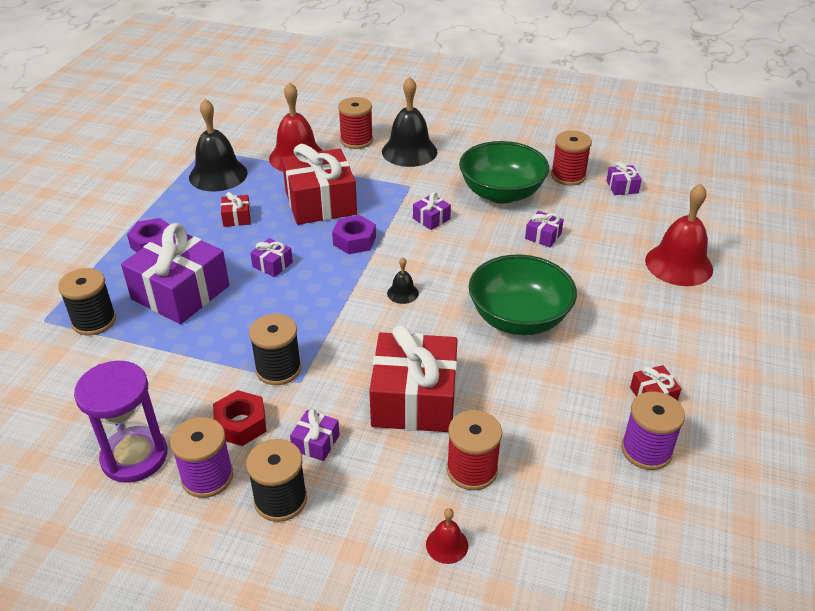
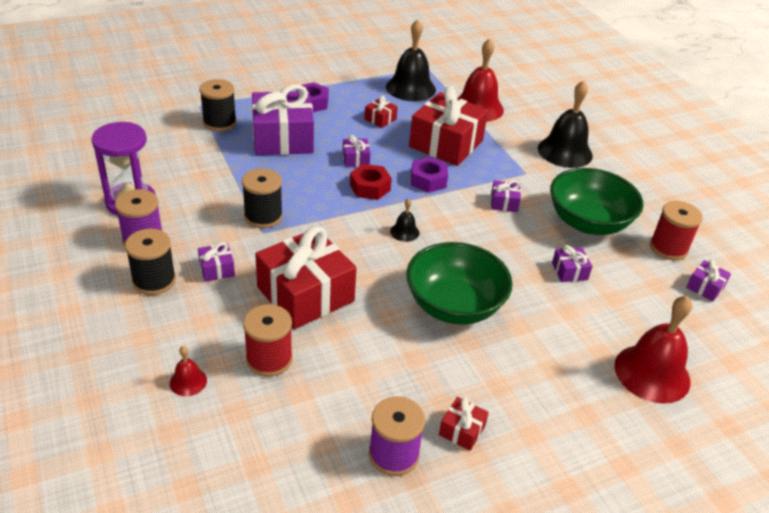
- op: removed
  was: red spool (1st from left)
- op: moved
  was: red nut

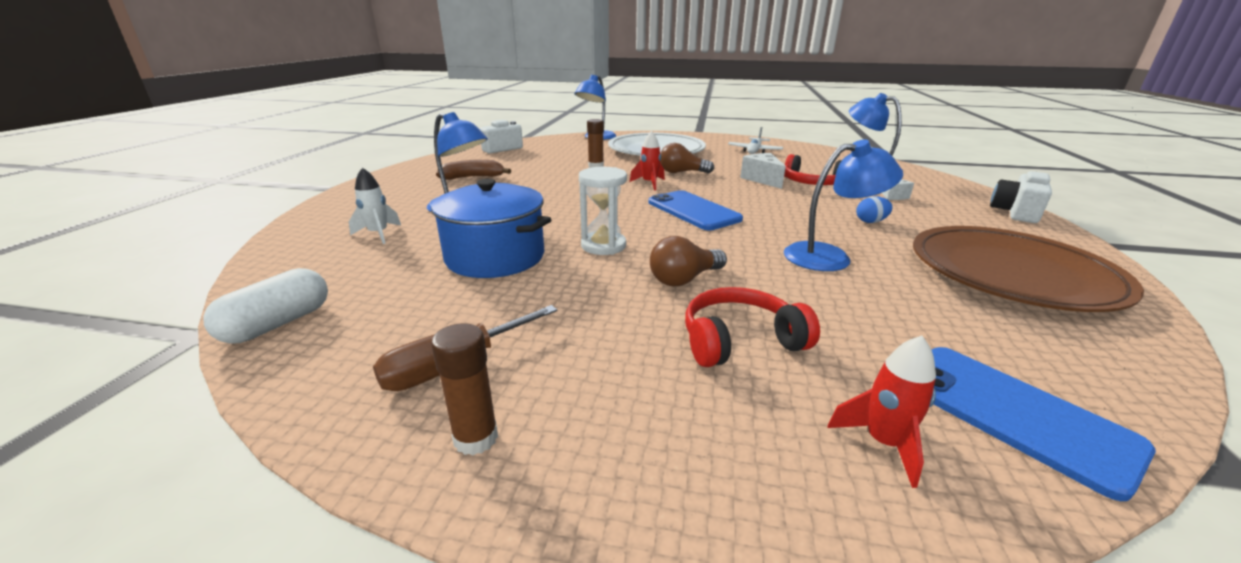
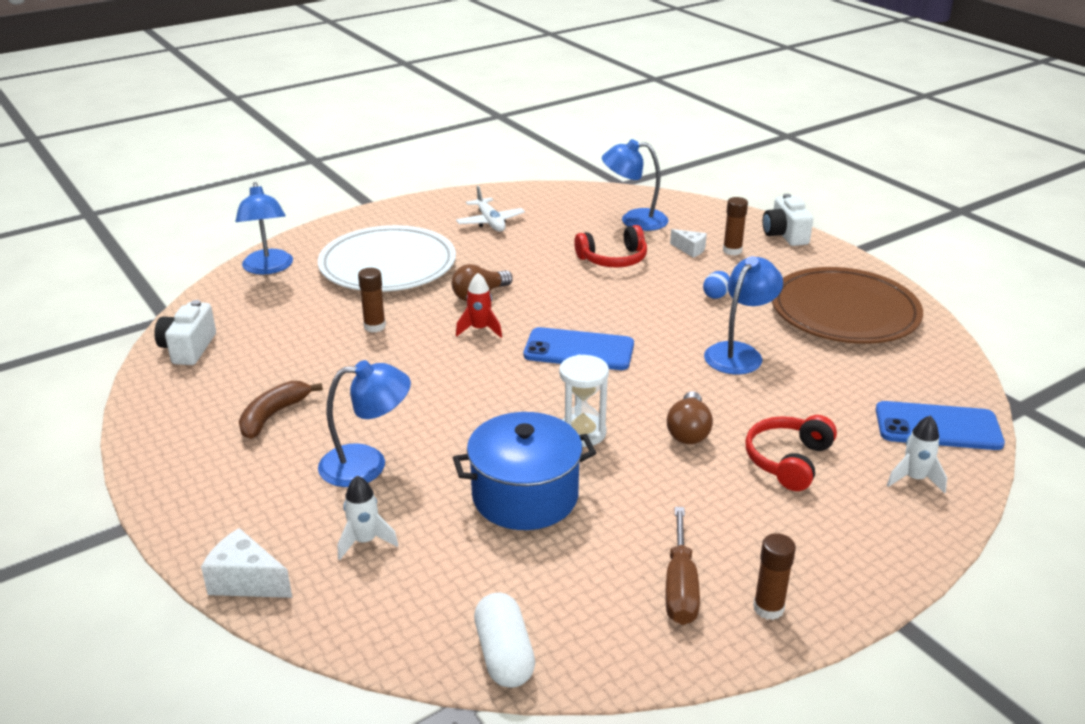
- op: moved
  was: white cheese (1st from left)
- op: recoloured
  was: red rocket (2nd from left)
  now: white rocket (2nd from left)
- op: added
  now: brown glue stick (2nd from left)

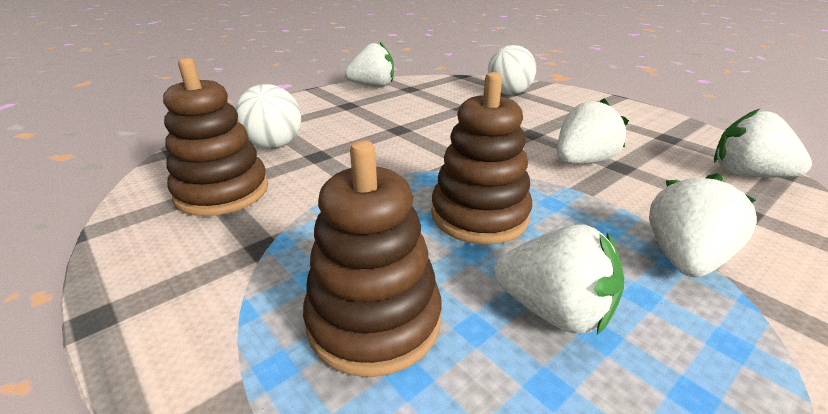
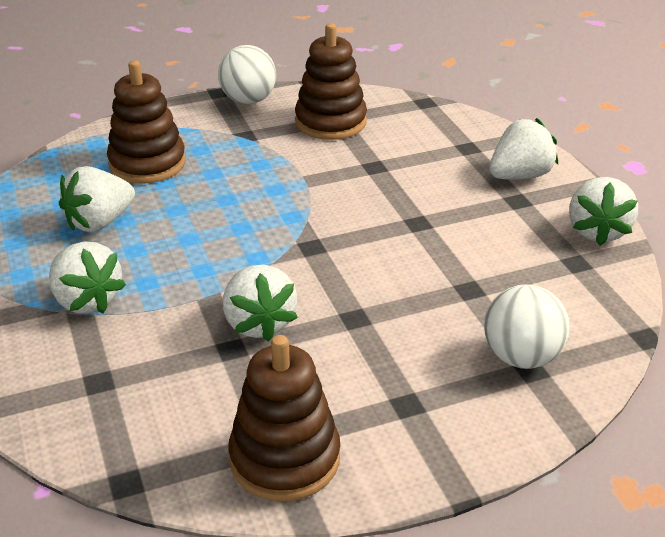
- op: moved
  was: brown stacking toy (3rd from left in the first image)
  now: brown stacking toy (2nd from left)
- op: moved
  was: white ball (1st from left)
- op: moved
  was: white strawberry (5th from left in the first image)
  now: white strawberry (4th from left)

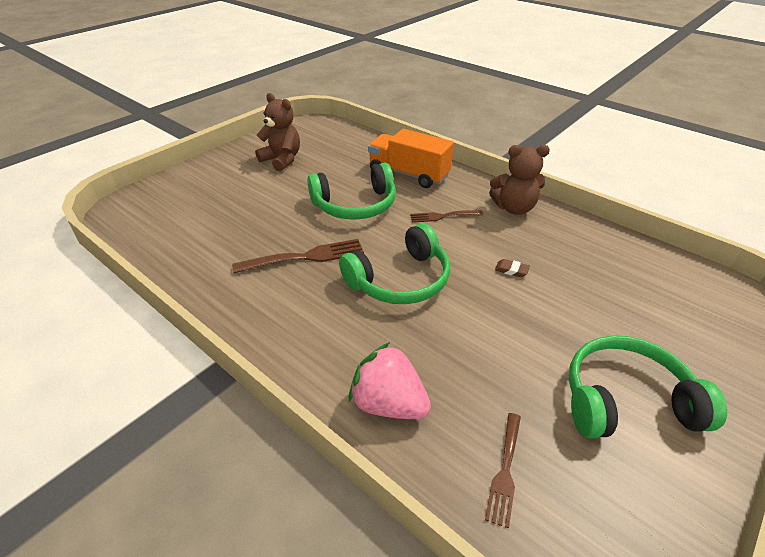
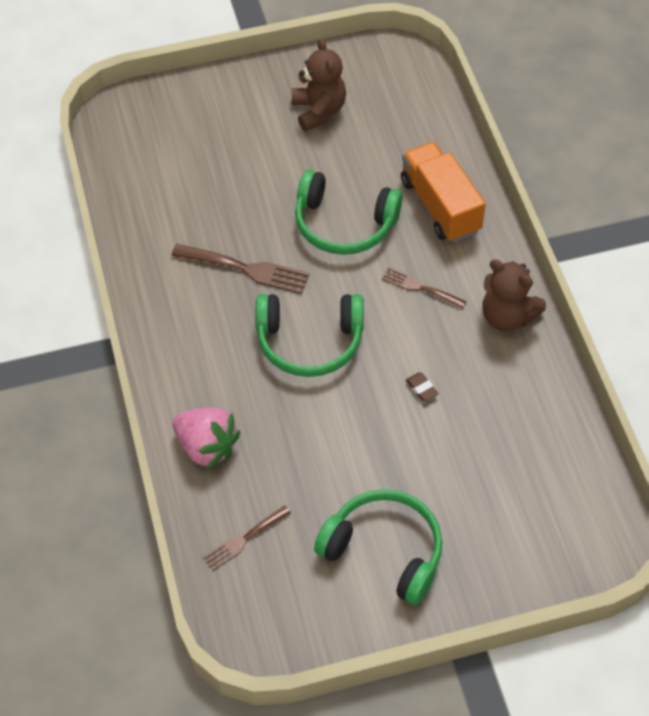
- op: turned
  was: pink strawberry
  clockwise: 150

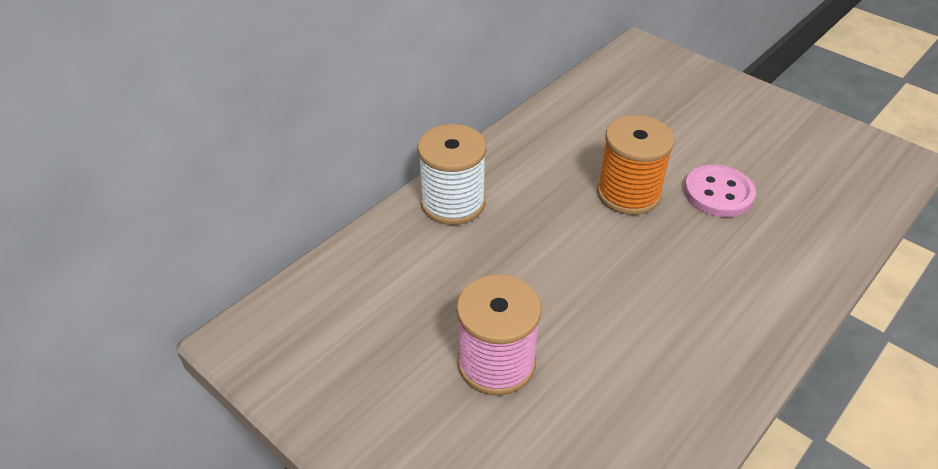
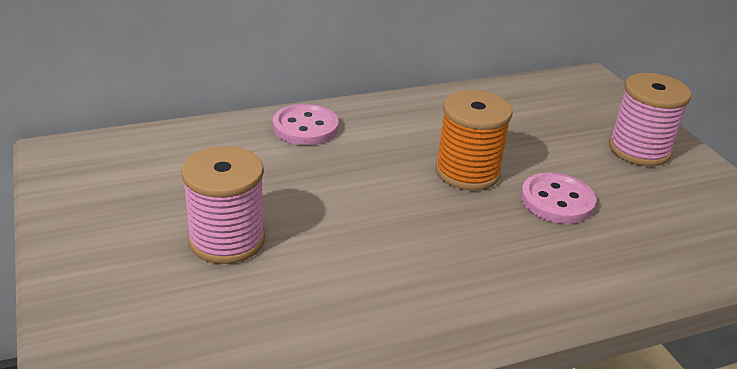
- op: replaced
  was: white spool
  now: pink button (1st from left)
- op: added
  now: pink spool (2nd from left)

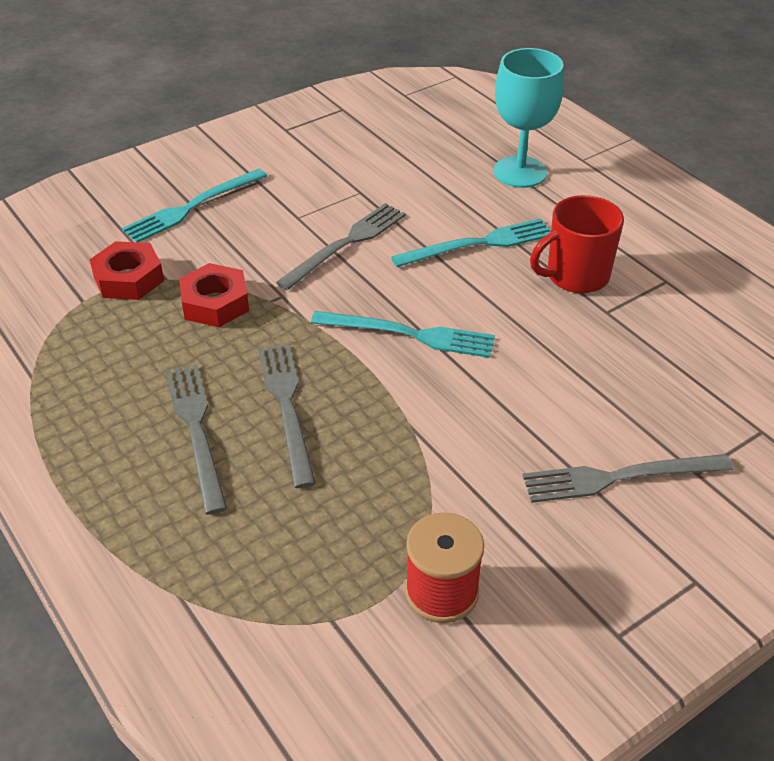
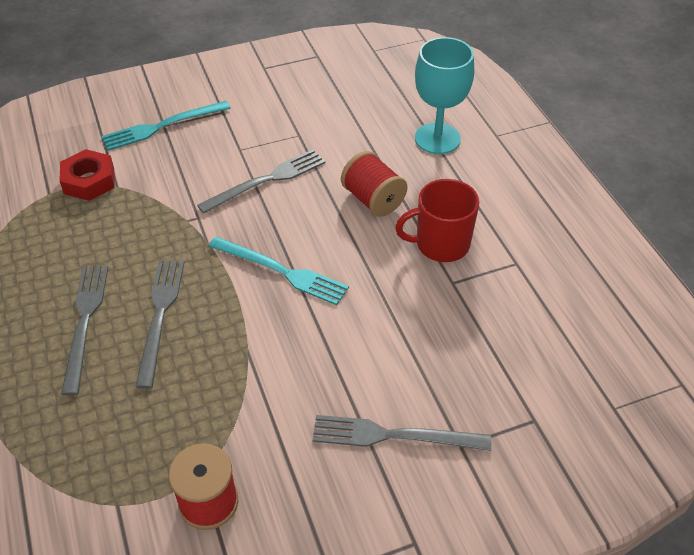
- op: replaced
  was: turquoise fork (3rd from left)
  now: red spool (2nd from left)
- op: removed
  was: red nut (2nd from left)

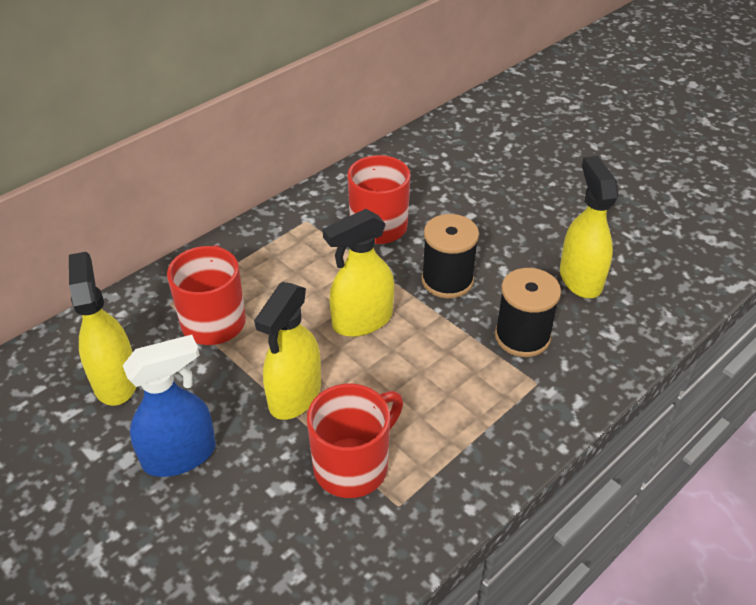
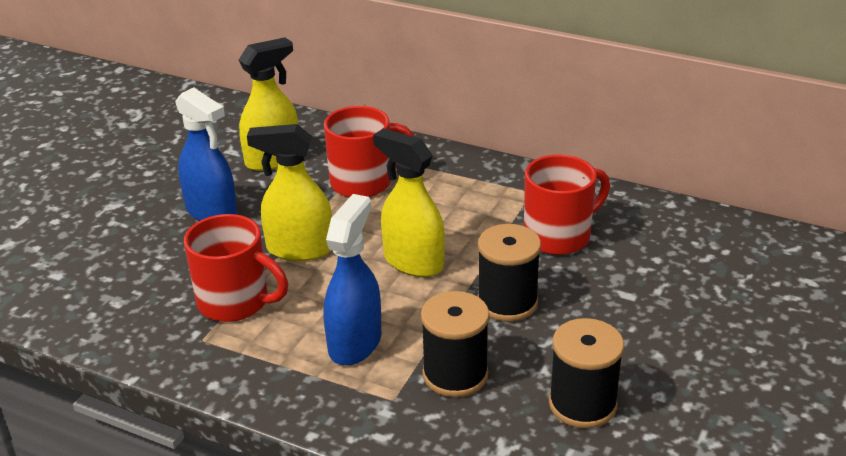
- op: replaced
  was: yellow spray bottle (4th from left)
  now: black spool (3rd from left)
- op: added
  now: blue spray bottle (2nd from left)

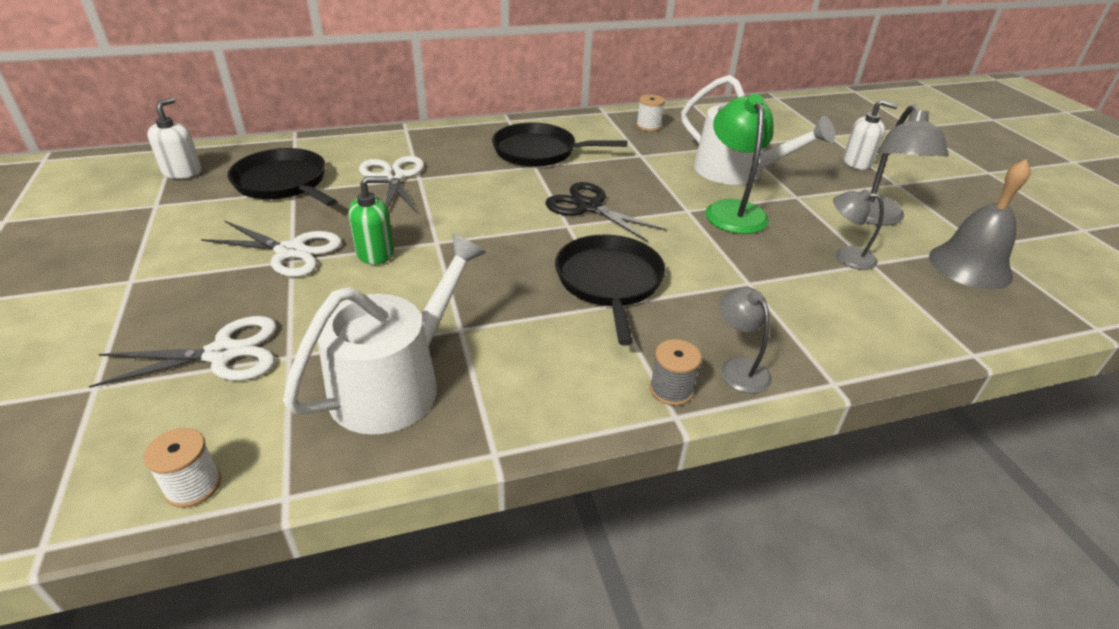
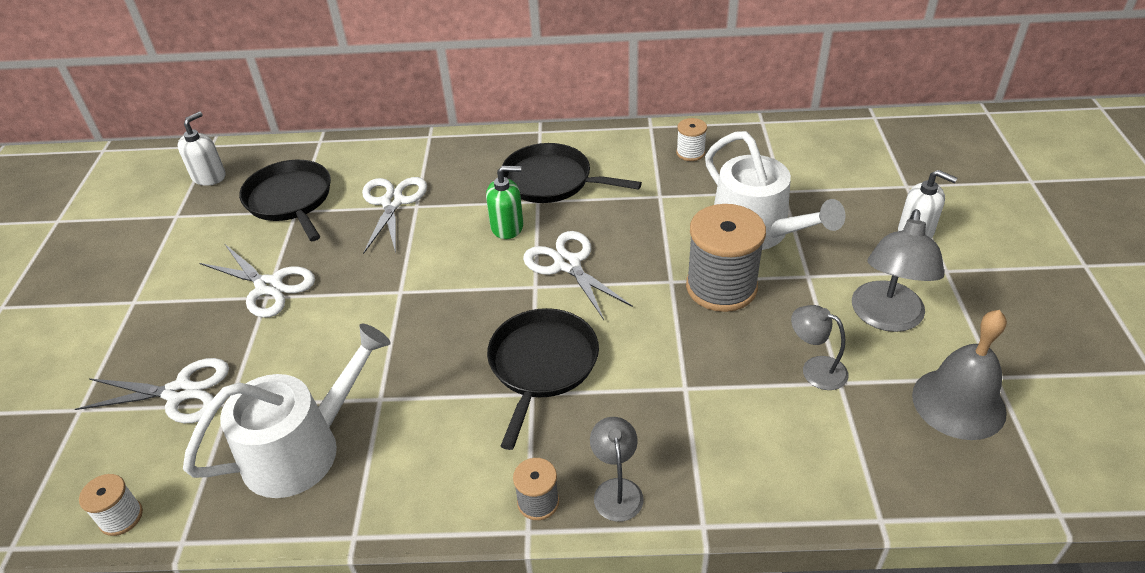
- op: replaced
  was: green lamp
  now: grey spool (2nd from left)
- op: moved
  was: green soap dispenser
- op: recoloured
  was: black scissors
  now: white scissors (4th from left)

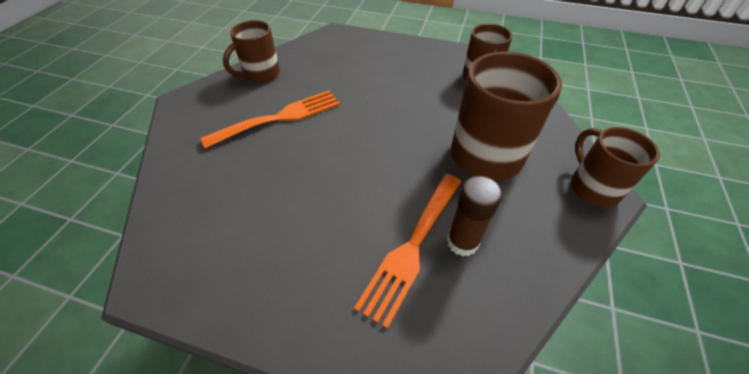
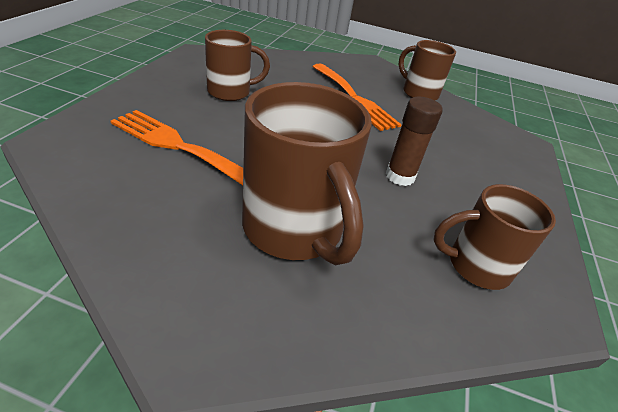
- op: moved
  was: brown mug (4th from left in the first image)
  now: brown mug (1st from left)
- op: moved
  was: brown glue stick

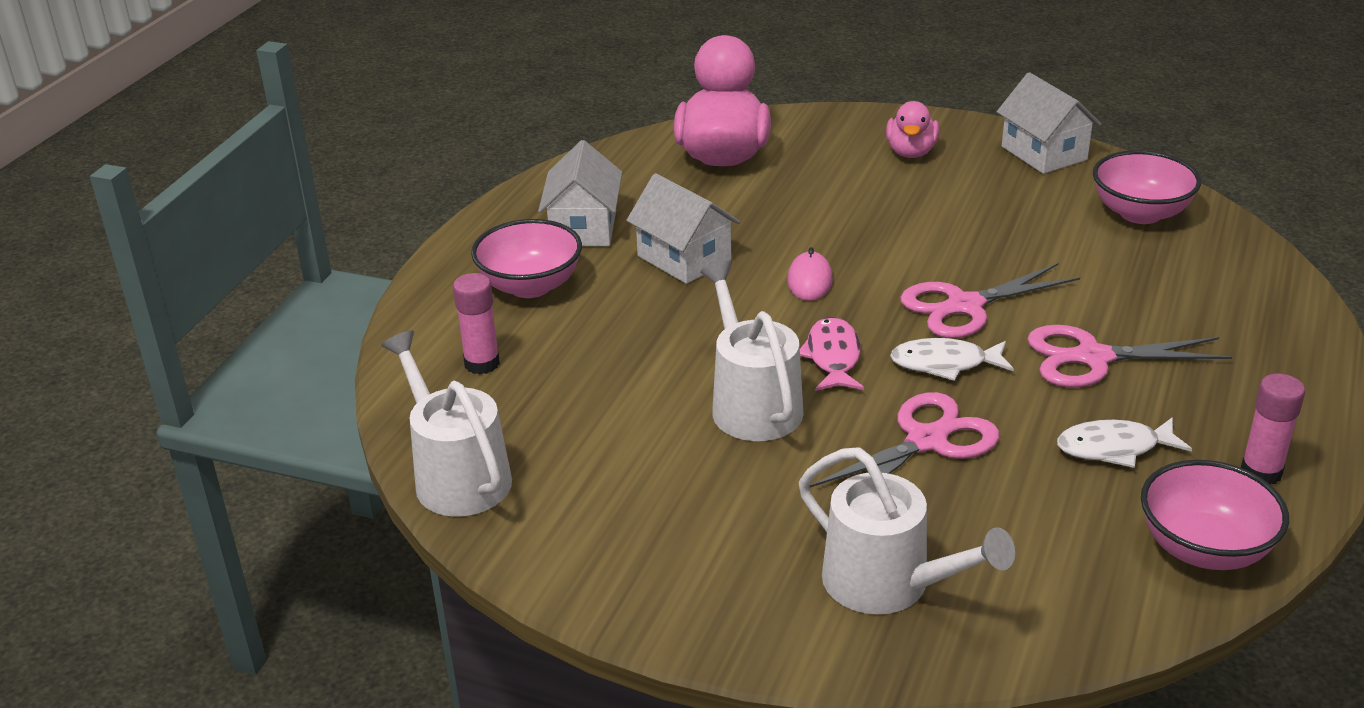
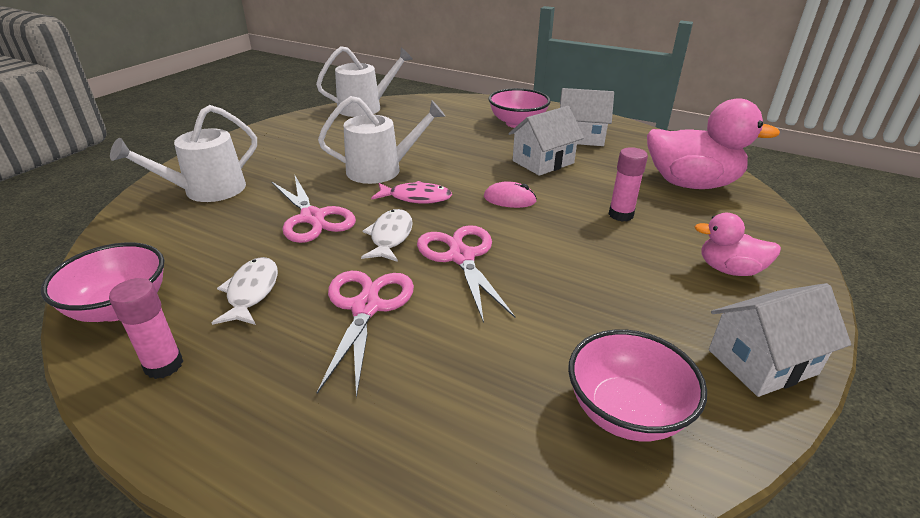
- op: moved
  was: pink glue stick (1st from left in the first image)
  now: pink glue stick (2nd from left)

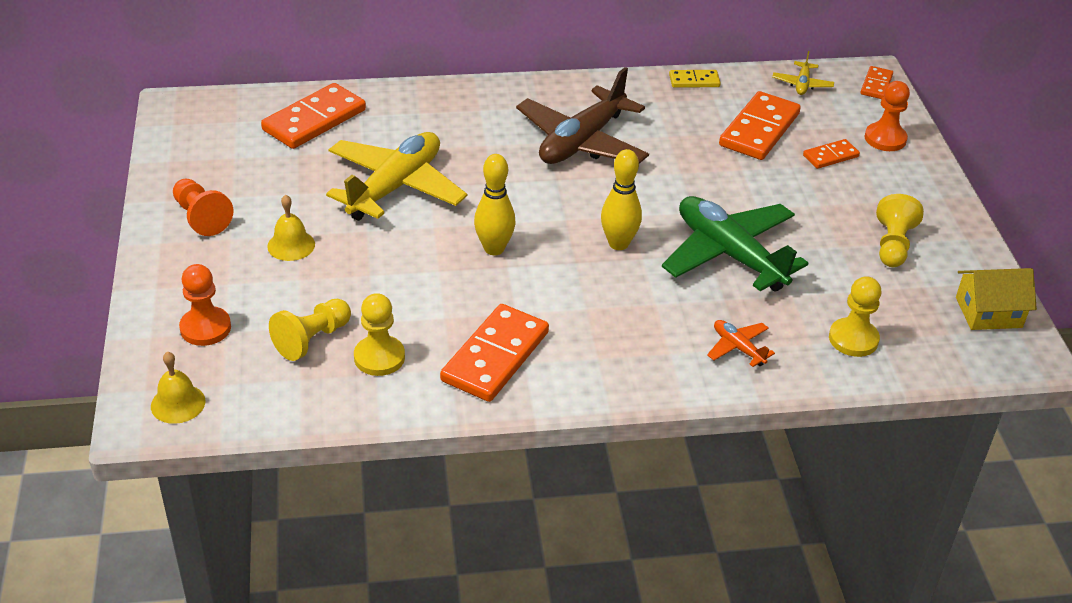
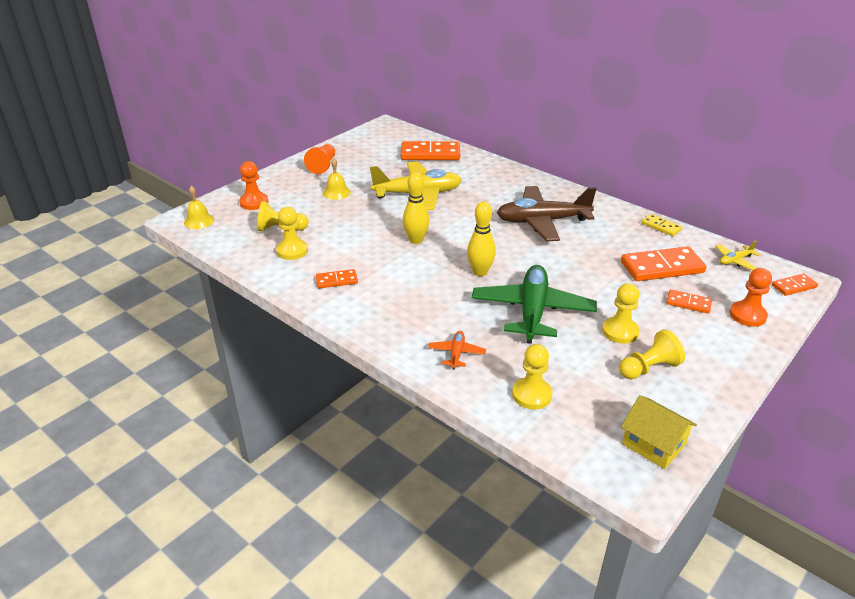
- op: resized
  was: orange domino (2nd from left in the first image)
  ratio: 0.52
- op: added
  now: yellow pawn (4th from left)

